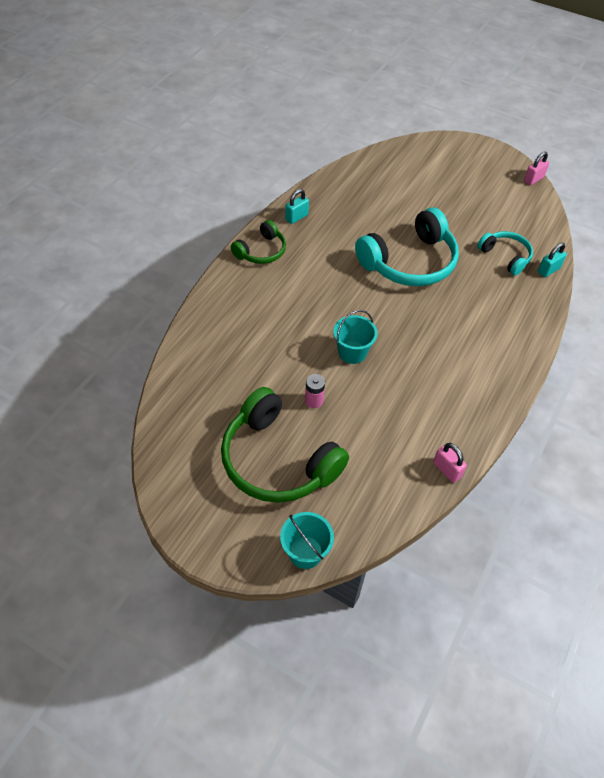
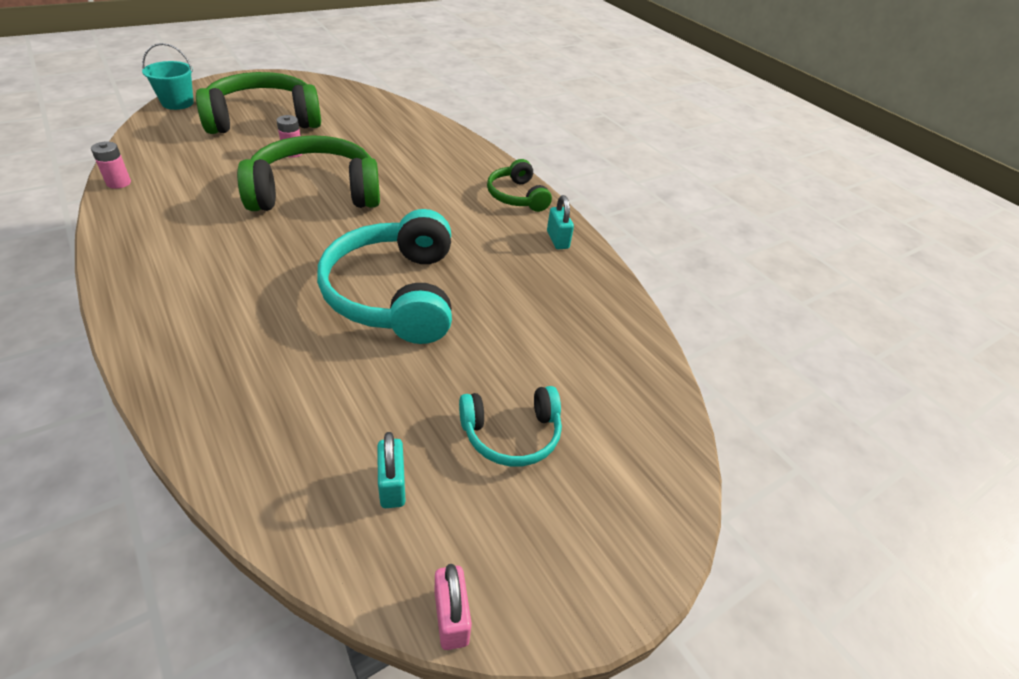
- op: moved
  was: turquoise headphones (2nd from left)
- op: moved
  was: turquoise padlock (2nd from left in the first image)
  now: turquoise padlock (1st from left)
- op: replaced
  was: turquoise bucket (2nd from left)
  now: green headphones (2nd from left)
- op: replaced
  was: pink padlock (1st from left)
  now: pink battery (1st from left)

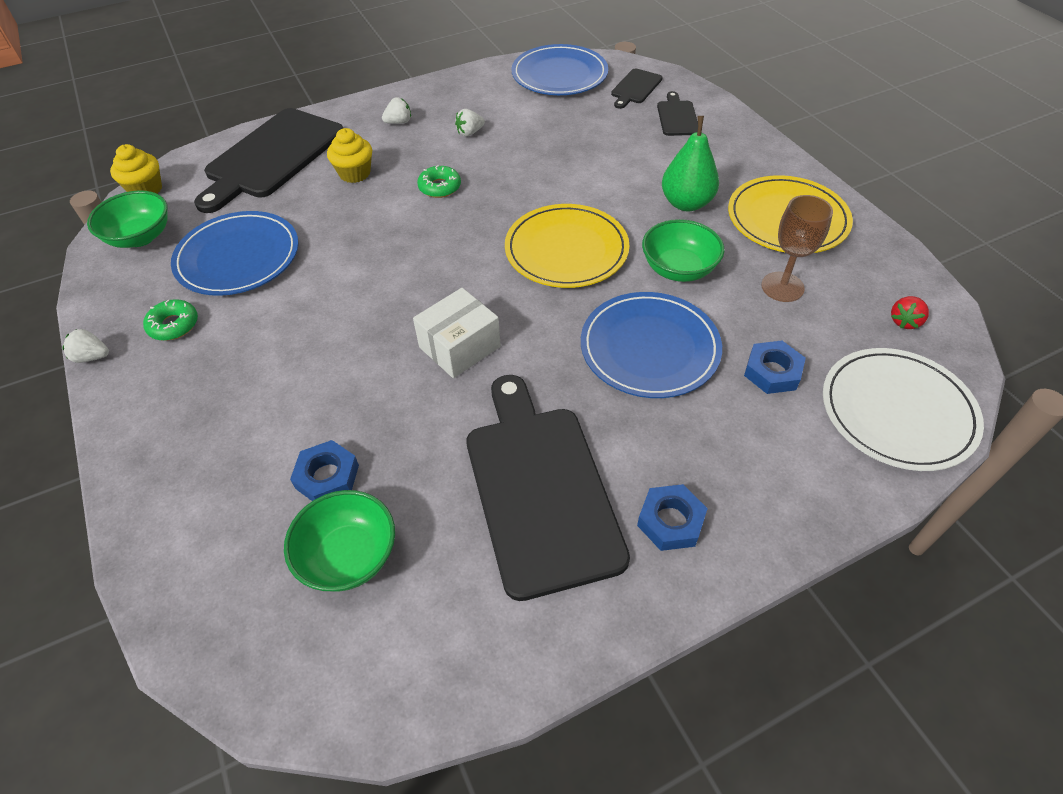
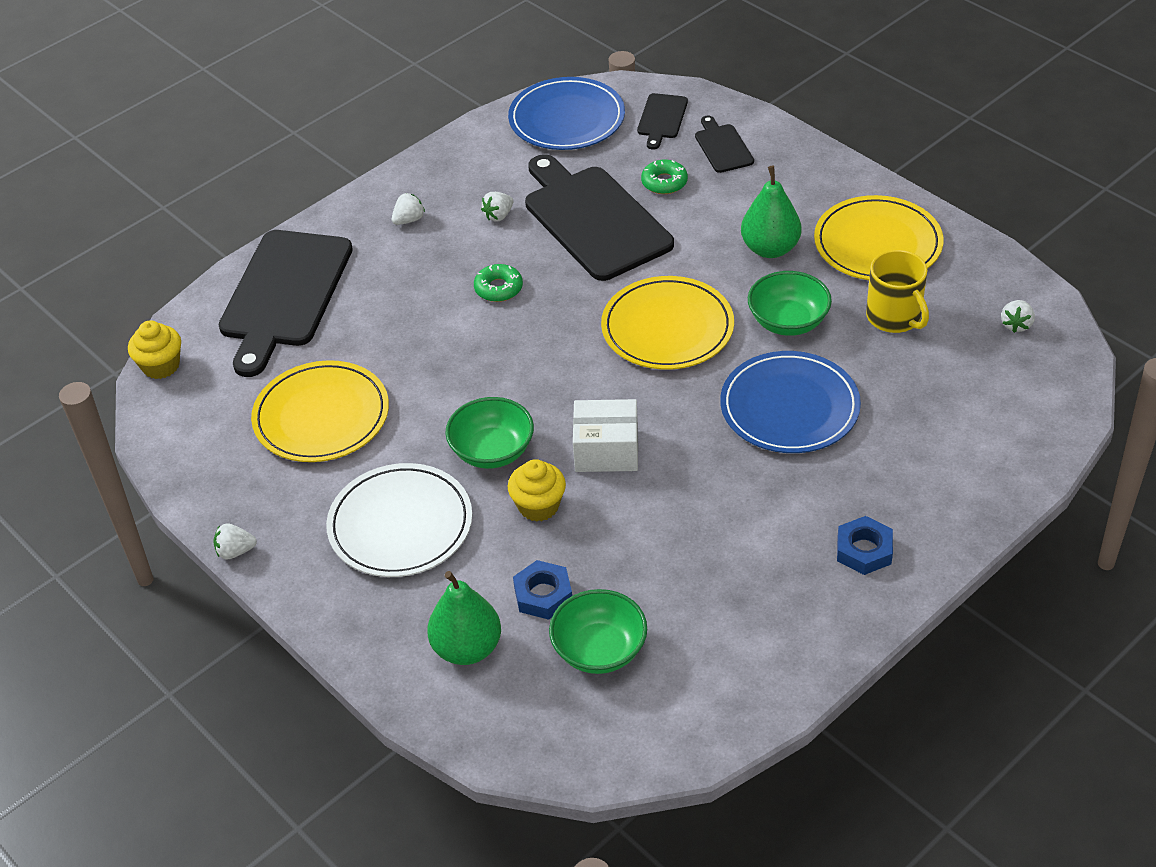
- op: moved
  was: yellow cupcake (2nd from left)
- op: moved
  was: green bowl (1st from left)
- op: replaced
  was: brown goblet
  now: yellow mug
- op: recoloured
  was: blue plate (1st from left)
  now: yellow plate (1st from left)
- op: turned
  was: white box
  clockwise: 60
- op: recoloured
  was: red strawberry
  now: white strawberry (4th from left)
- op: moved
  was: green donut (1st from left in the first image)
  now: green donut (2nd from left)
- op: removed
  was: blue nut (3rd from left)
- op: moved
  was: white plate
- op: moved
  was: black cutting board (2nd from left)
- op: added
  now: green pear (1st from left)

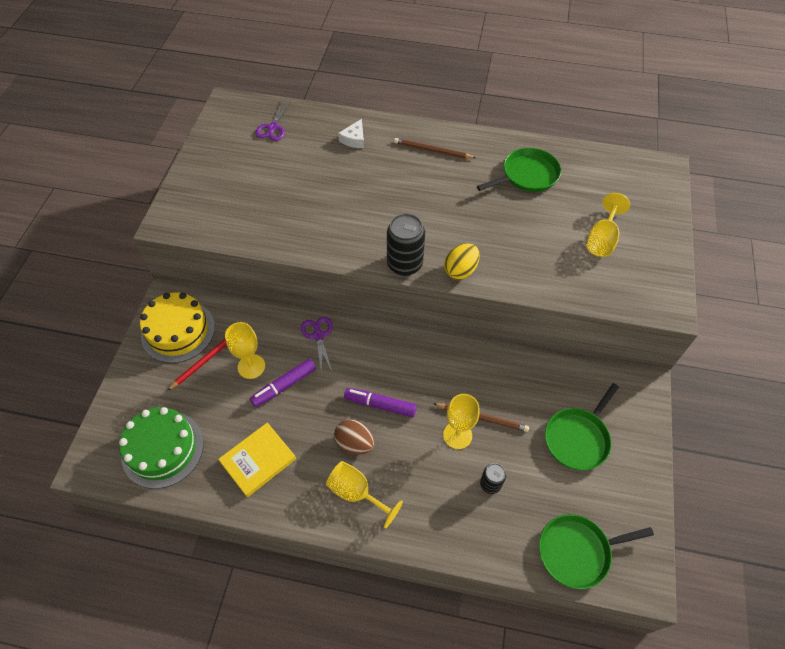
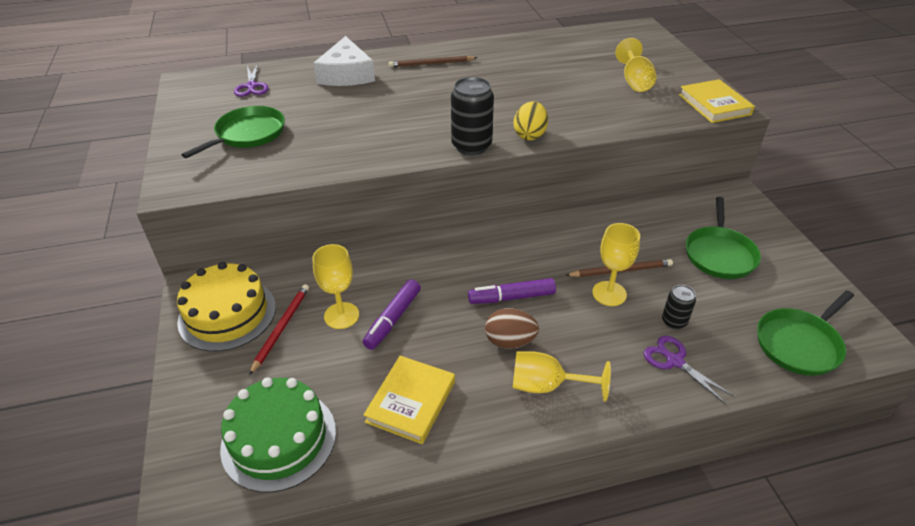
- op: resized
  was: white cheese
  ratio: 1.91
- op: moved
  was: green pan (1st from left)
- op: moved
  was: purple scissors (2nd from left)
- op: added
  now: yellow book (2nd from left)

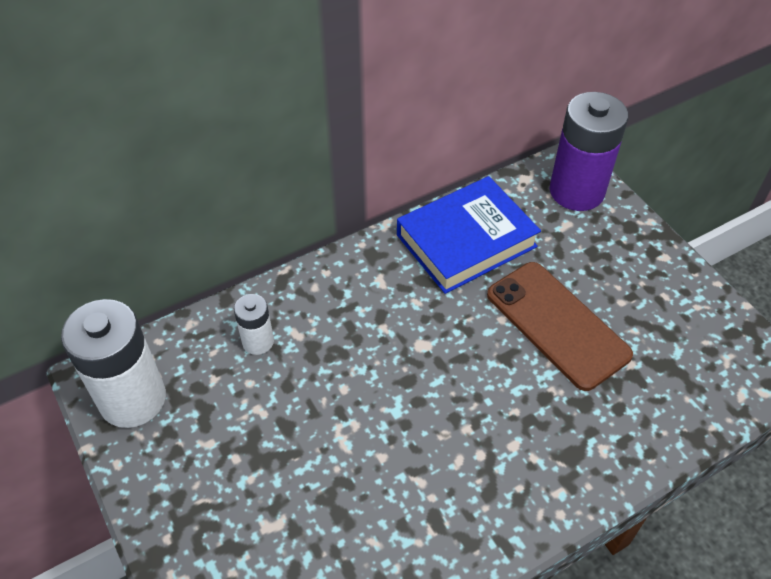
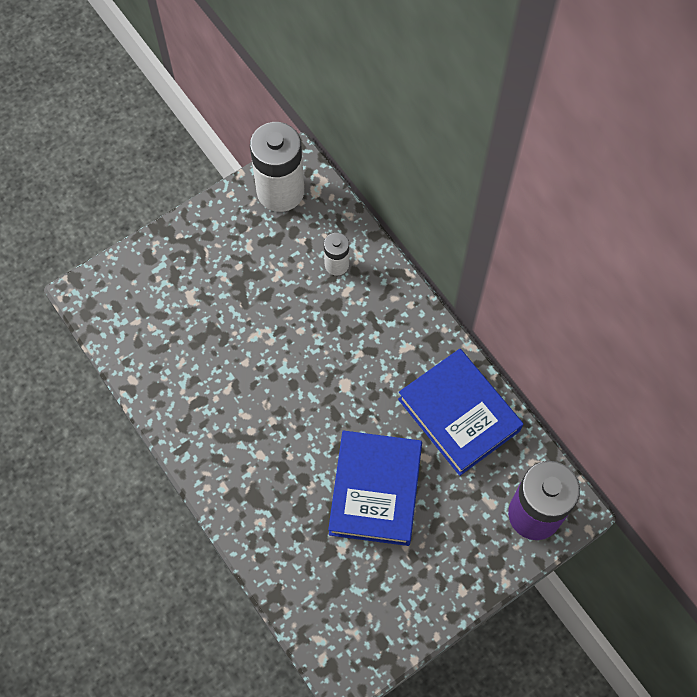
- op: replaced
  was: brown phone
  now: blue book (1st from left)

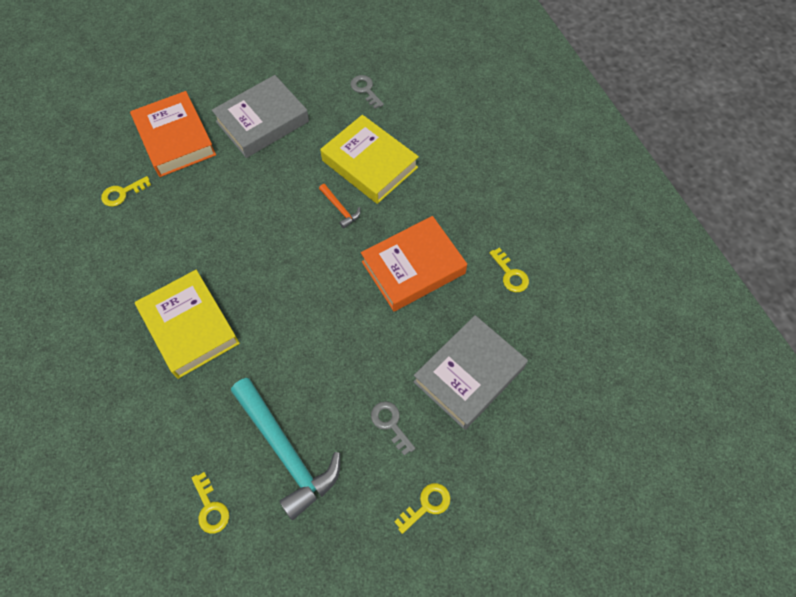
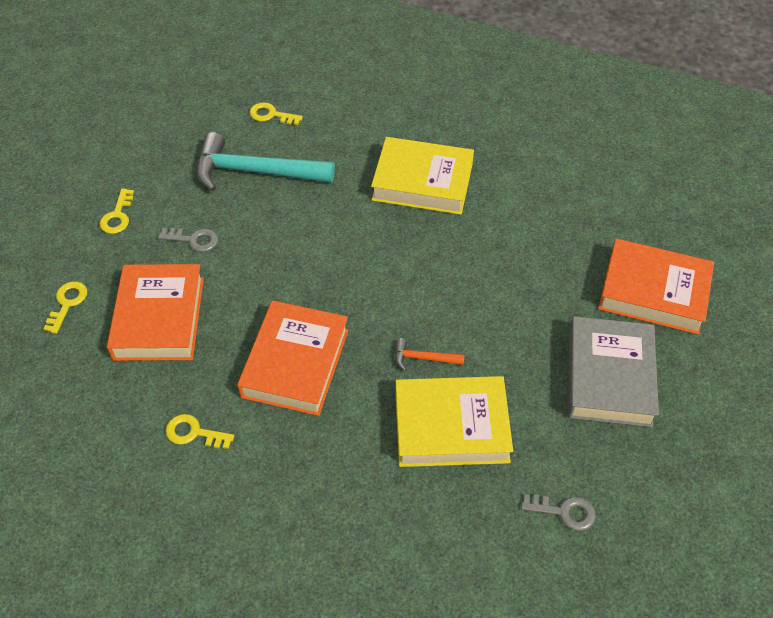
- op: moved
  was: yellow key (1st from left)
- op: recoloured
  was: grey book (2nd from left)
  now: orange book (1st from left)

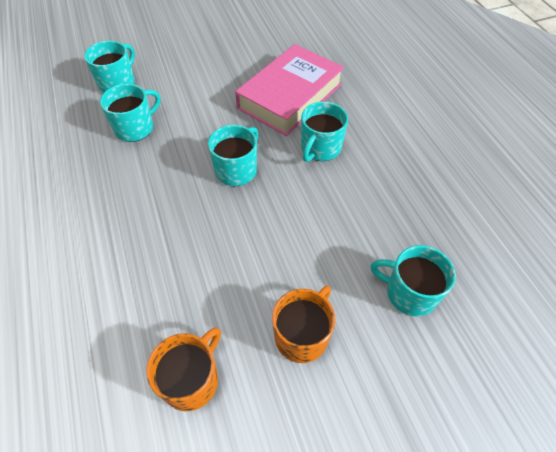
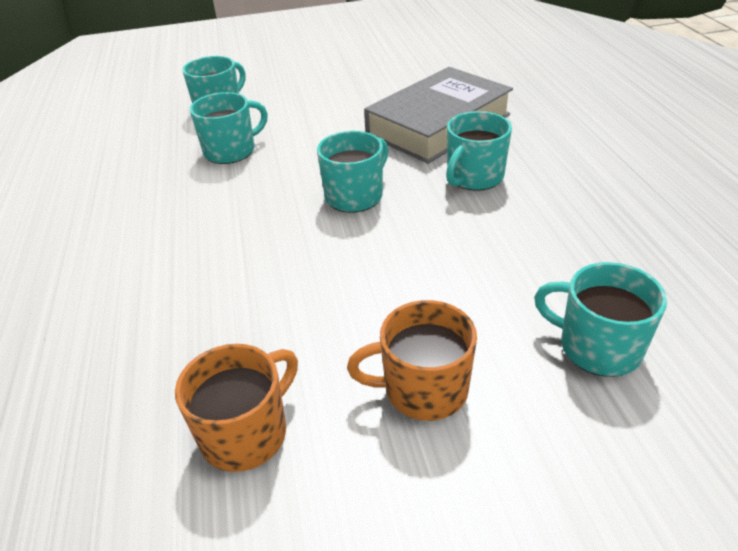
- op: recoloured
  was: pink book
  now: grey book
- op: turned
  was: orange mug (2nd from left)
  clockwise: -135

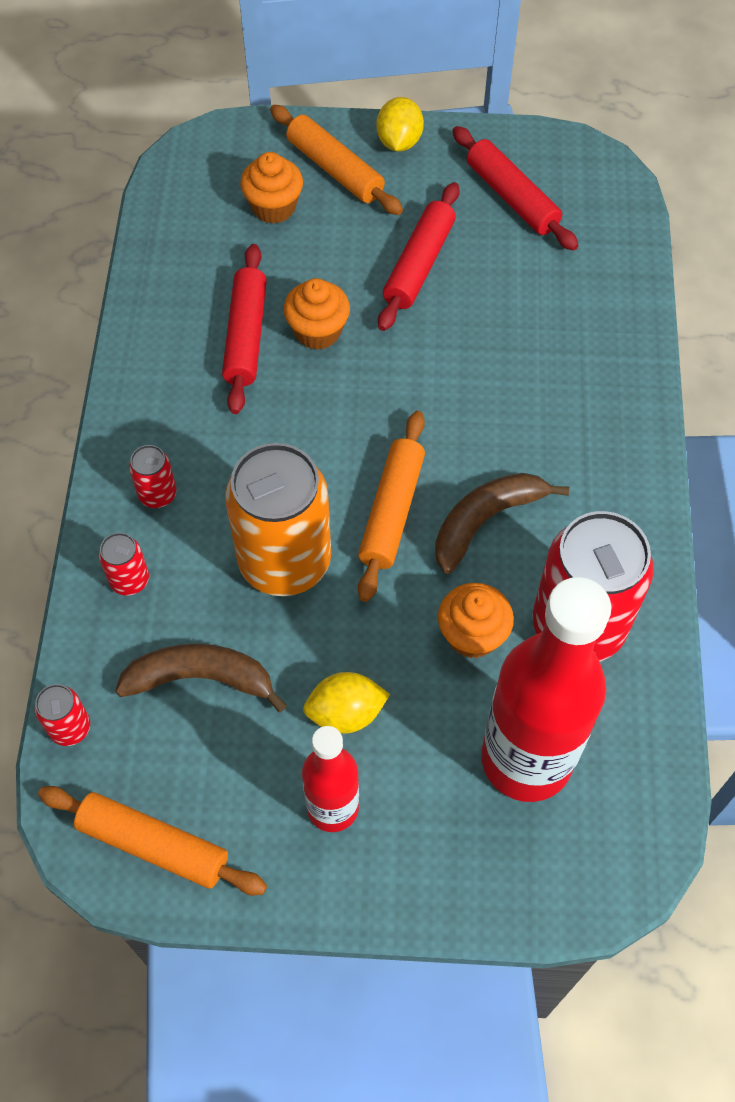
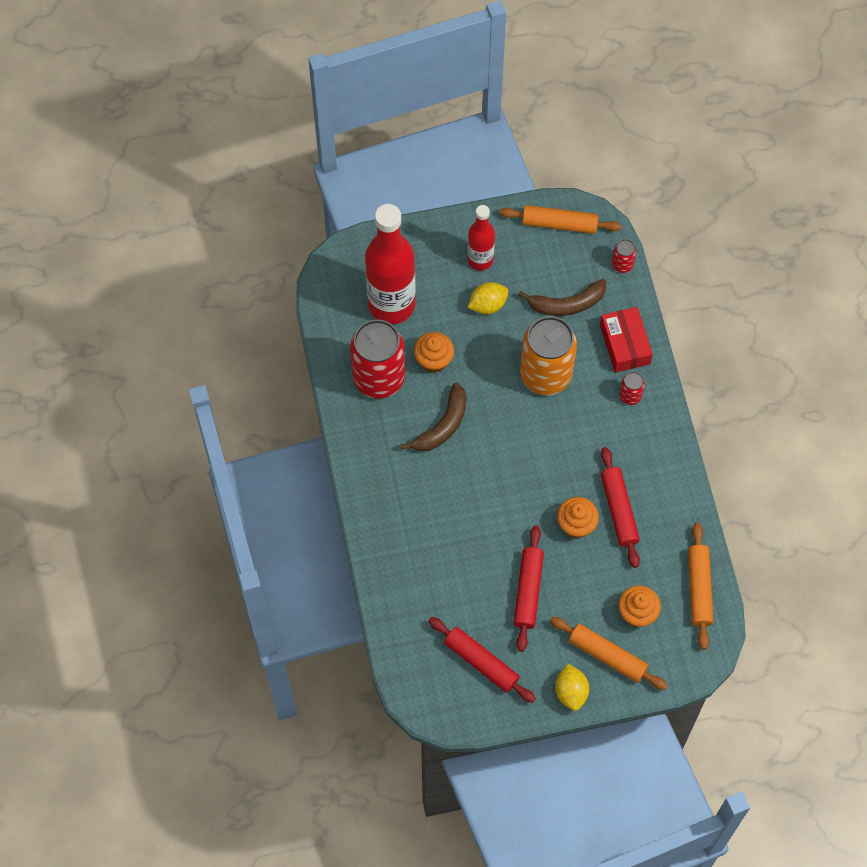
- op: moved
  was: orange rolling pin (3rd from left)
- op: replaced
  was: red can (2nd from left)
  now: red box

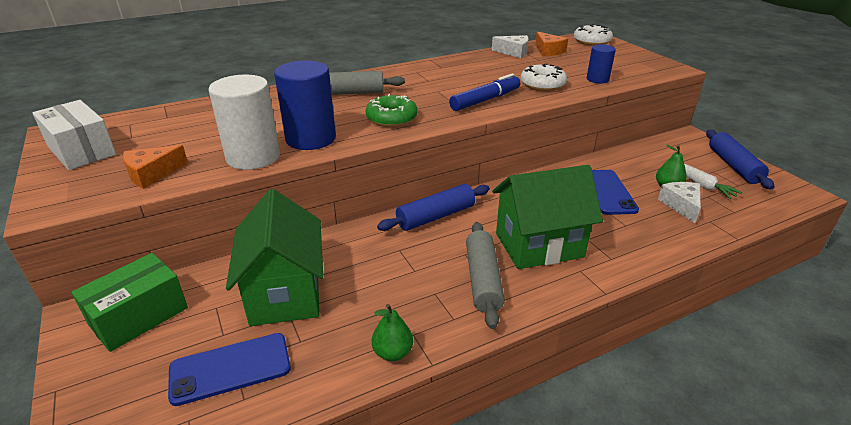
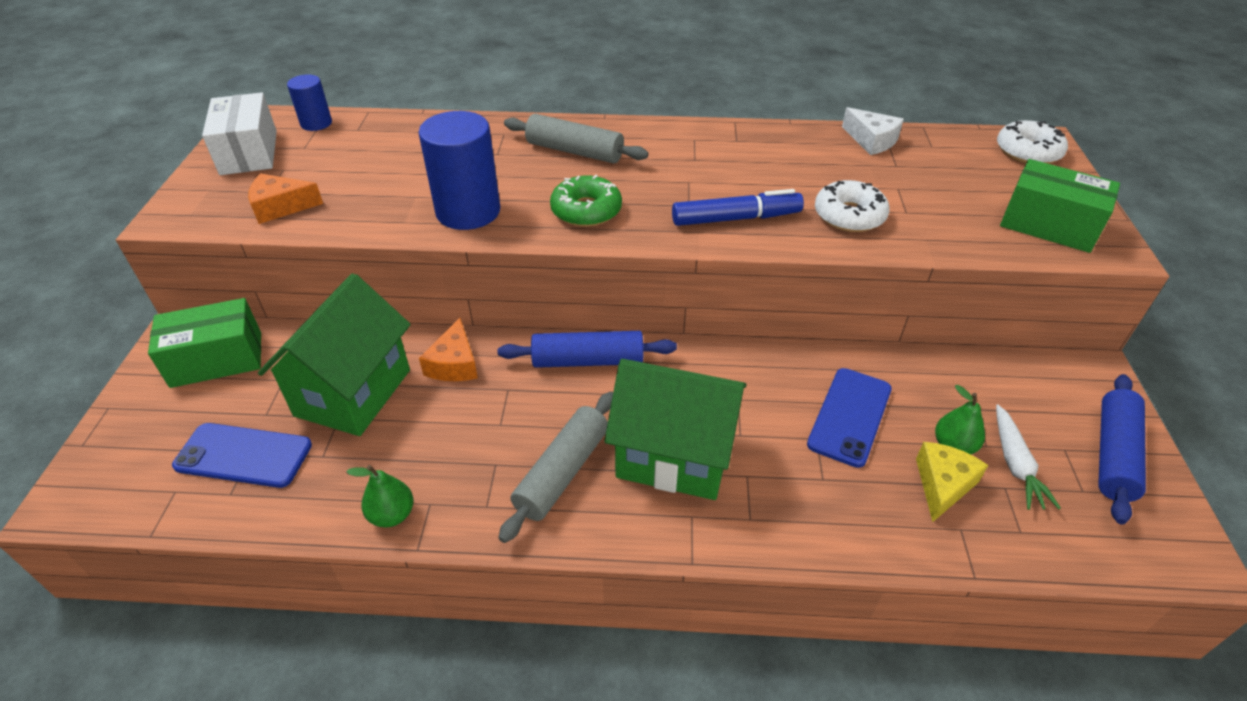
- op: moved
  was: orange cheese (2nd from left)
- op: moved
  was: blue cylinder (2nd from left in the first image)
  now: blue cylinder (1st from left)
- op: removed
  was: white cylinder
- op: recoloured
  was: white cheese (2nd from left)
  now: yellow cheese
- op: added
  now: green box (2nd from left)

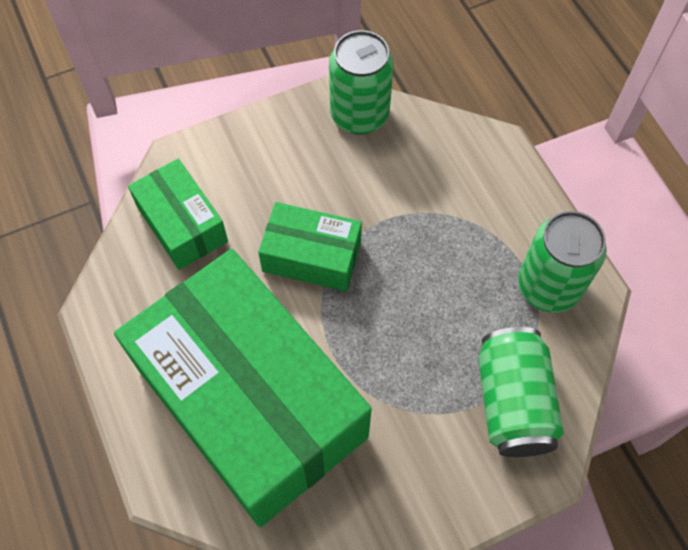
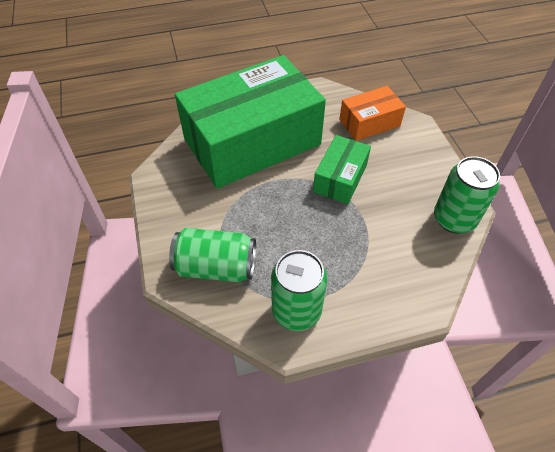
- op: recoloured
  was: green box (1st from left)
  now: orange box

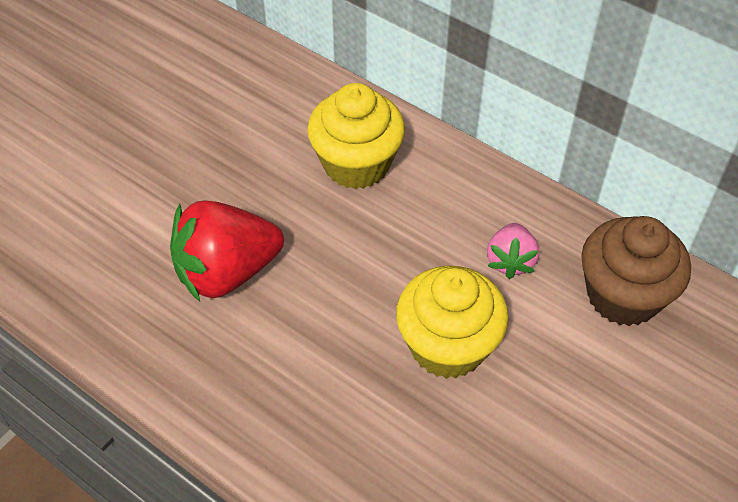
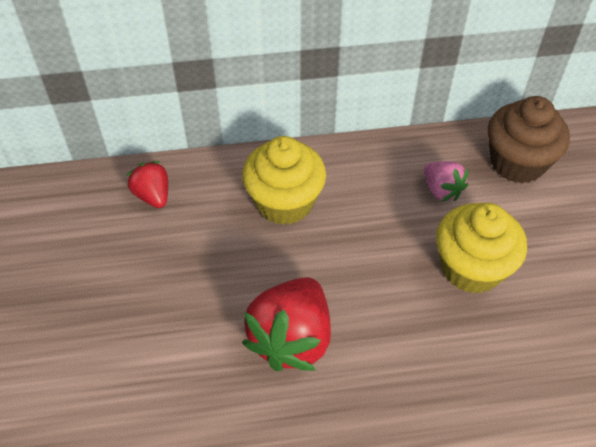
- op: added
  now: red strawberry (1st from left)

